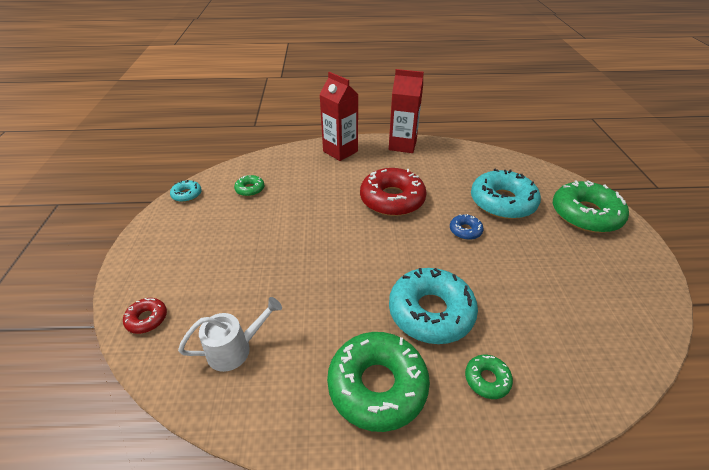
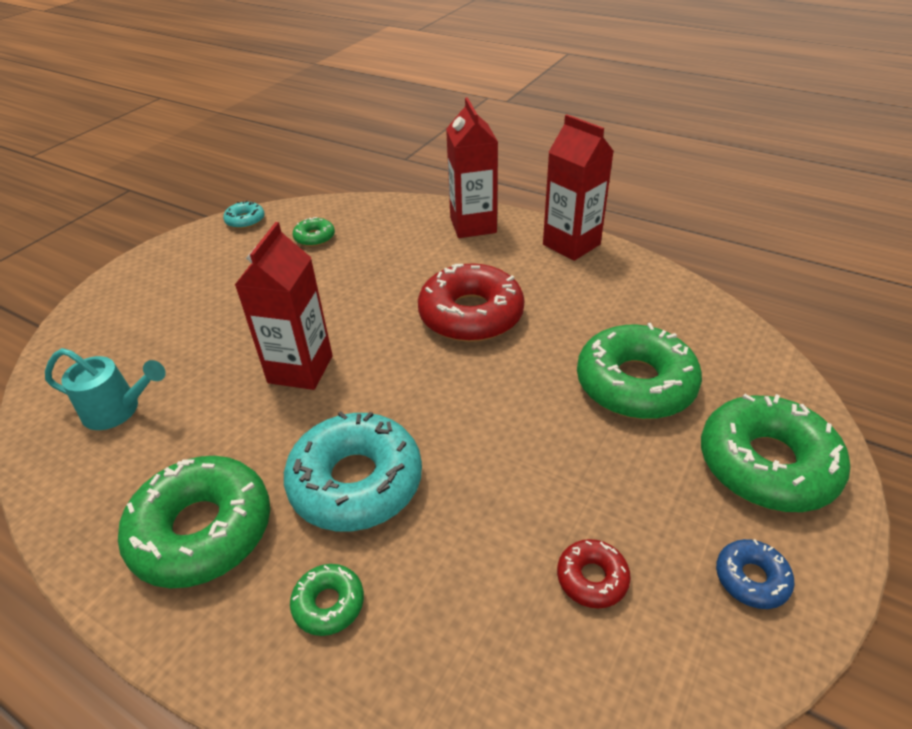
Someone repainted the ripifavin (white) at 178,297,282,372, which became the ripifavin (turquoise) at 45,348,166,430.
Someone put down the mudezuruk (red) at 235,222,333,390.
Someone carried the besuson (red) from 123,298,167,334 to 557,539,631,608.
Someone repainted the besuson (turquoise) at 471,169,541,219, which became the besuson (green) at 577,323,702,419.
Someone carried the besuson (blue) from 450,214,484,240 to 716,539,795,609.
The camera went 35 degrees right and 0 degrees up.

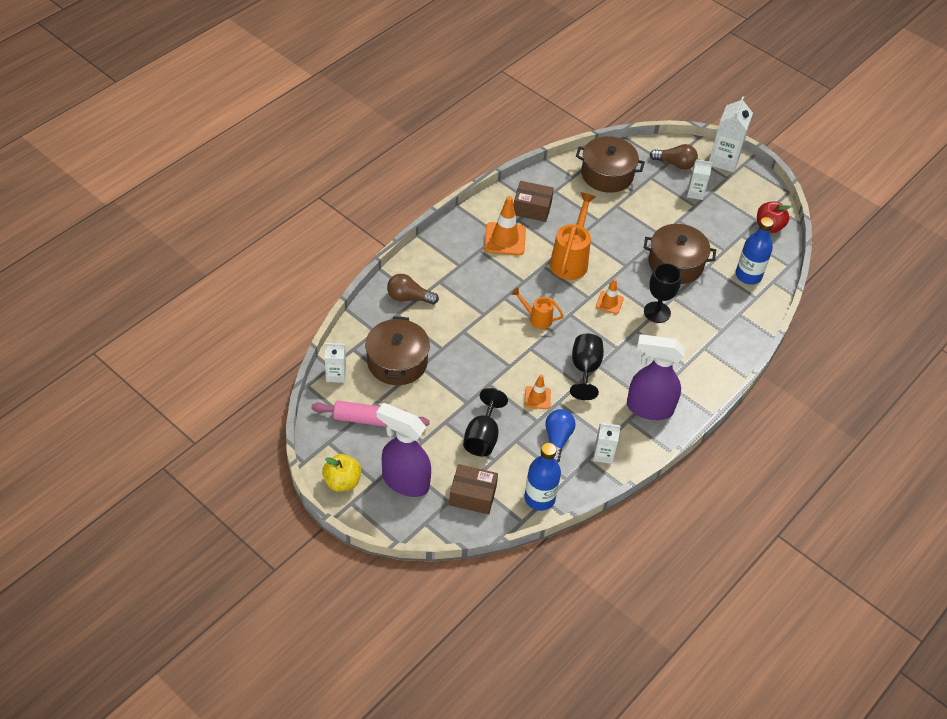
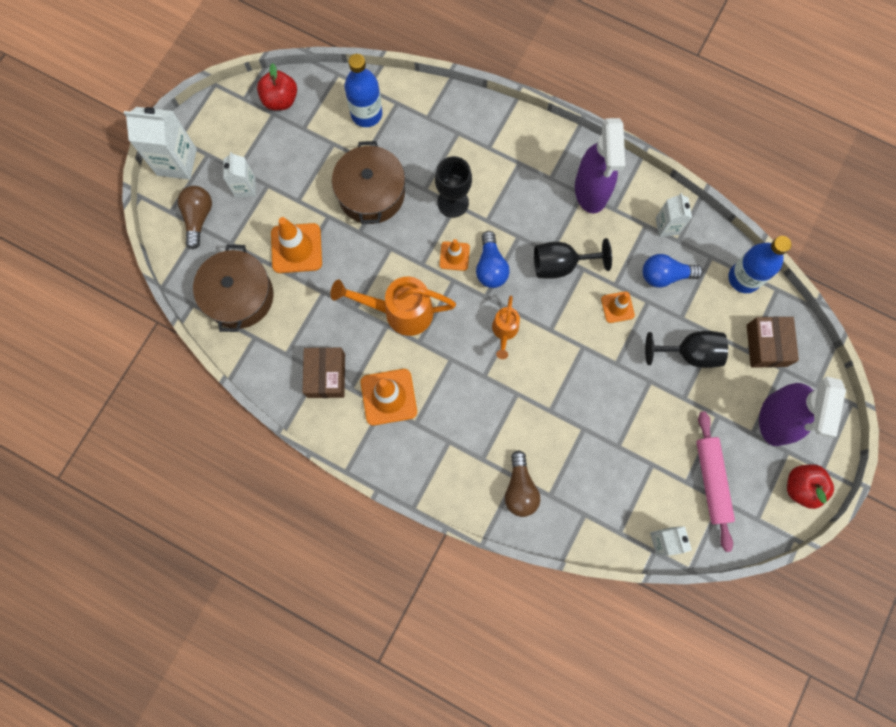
Someone put down the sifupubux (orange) at 271,217,322,273.
Someone put down the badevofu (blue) at 476,231,510,288.
Someone repainted the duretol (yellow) at 322,454,361,492, which became the duretol (red) at 787,464,834,509.
Someone took away the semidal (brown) at 365,316,430,385.
The camera went 100 degrees left and 25 degrees up.

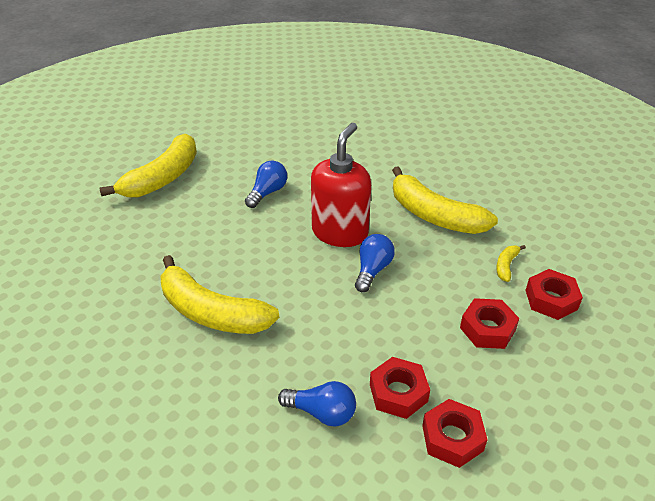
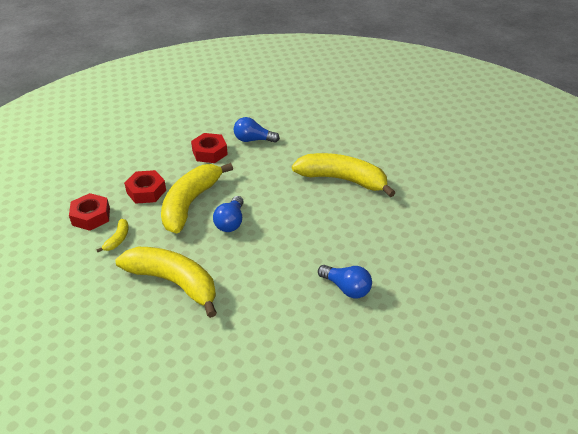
Someone carried the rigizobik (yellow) from 99,134,197,197 to 161,163,233,234.
Someone rotated the badevofu (blue) at 245,161,287,208 by 75 degrees counterclockwise.
Someone took away the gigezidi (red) at 311,123,371,247.
Someone took away the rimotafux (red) at 422,399,488,468.
The camera went 170 degrees right and 0 degrees up.

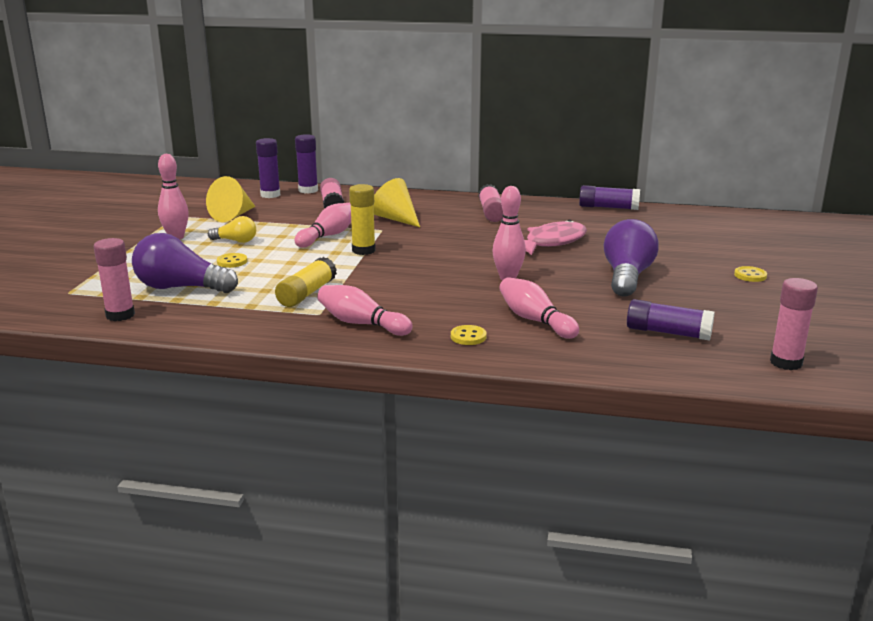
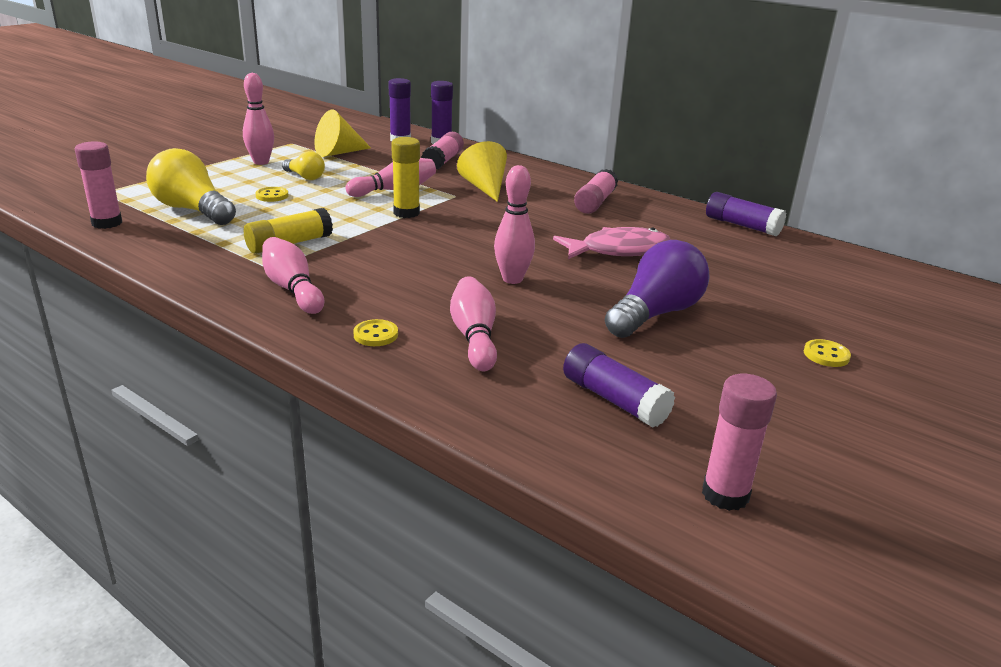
Someone repainted the badevofu (purple) at 132,233,238,293, which became the badevofu (yellow) at 146,148,236,225.
The camera went 25 degrees right and 5 degrees up.

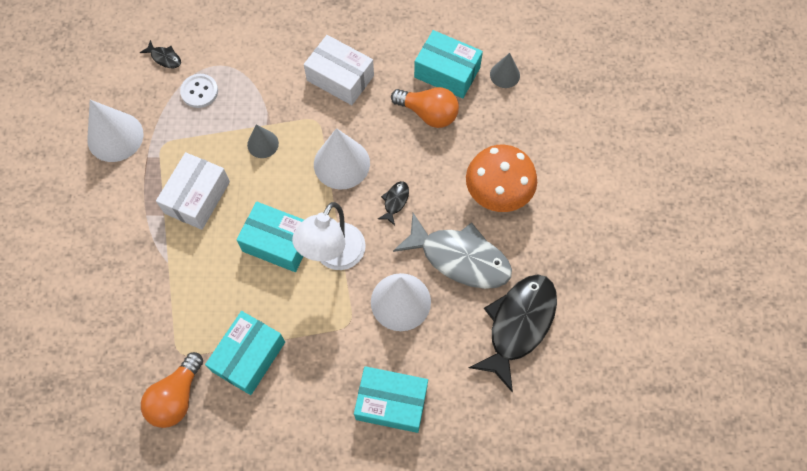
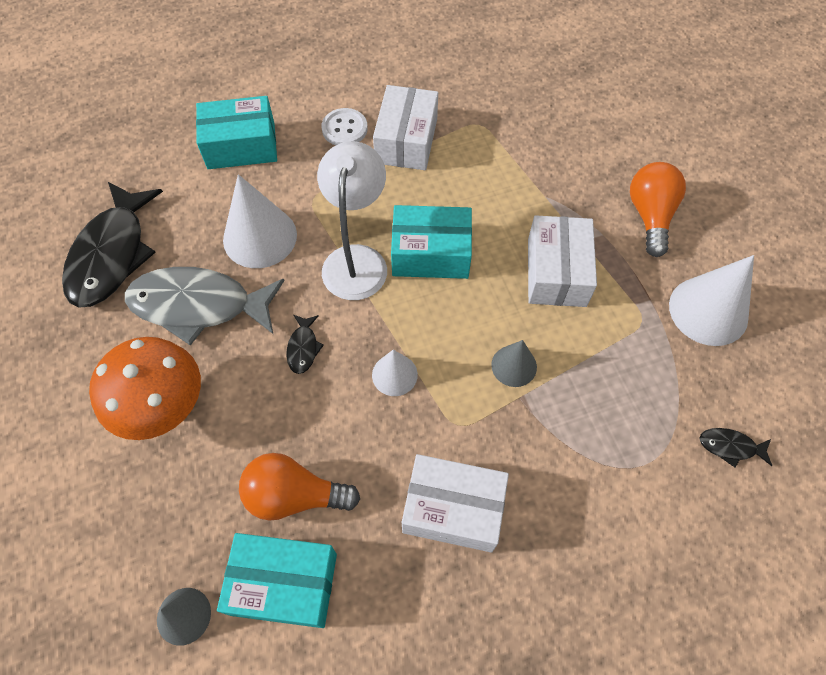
Someone carried the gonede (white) from 180,74,218,108 to 321,108,368,145.
Someone scaled the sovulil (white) at 314,128,370,190 by 0.56.
Someone repainted the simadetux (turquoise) at 205,311,285,395, which became the simadetux (white) at 373,85,438,170.
Someone carried the badevofu (orange) from 141,352,203,428 to 630,162,686,257.
The camera went 160 degrees right and 5 degrees down.

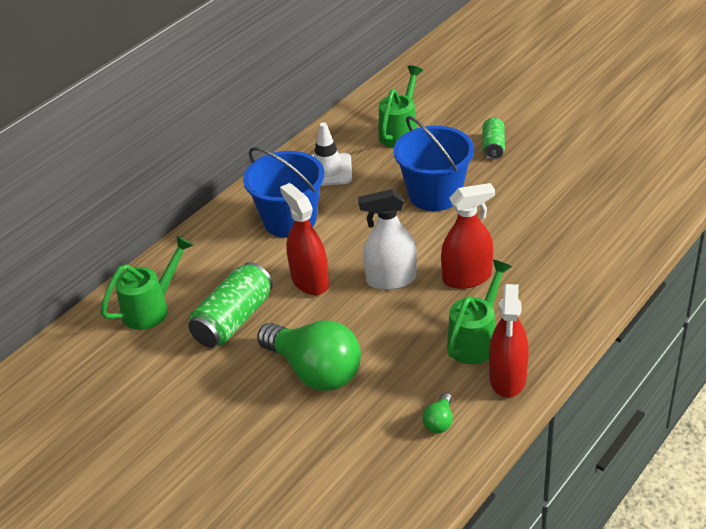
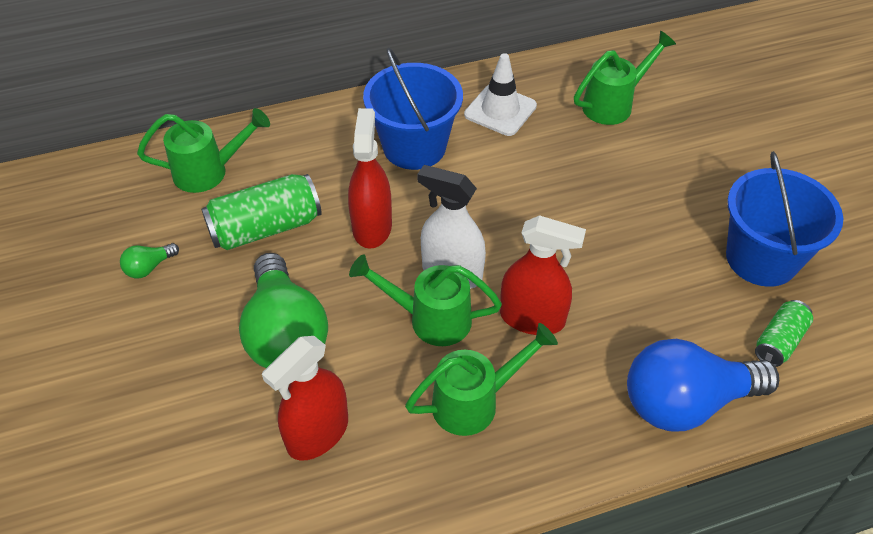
Someone carried the badevofu (green) from 422,393,453,433 to 120,243,179,278.
Someone carried the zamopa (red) from 489,284,529,398 to 262,336,348,461.
Someone put down the ripifavin (green) at 349,254,502,346.
Someone put down the badevofu (blue) at 627,339,779,432.
Someone carried the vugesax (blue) from 394,116,474,211 to 726,151,843,287.
Someone carried the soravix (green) from 482,117,505,159 to 755,300,813,367.
The camera went 30 degrees right and 10 degrees up.

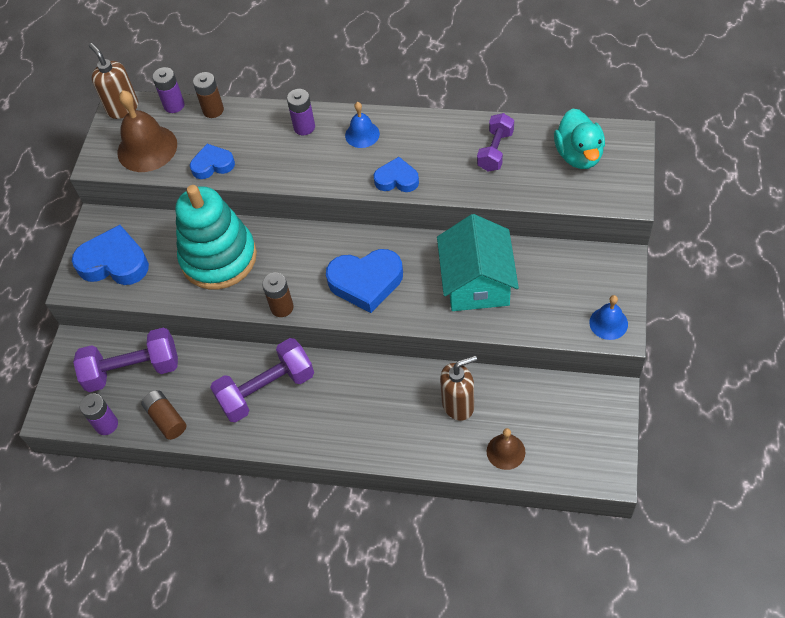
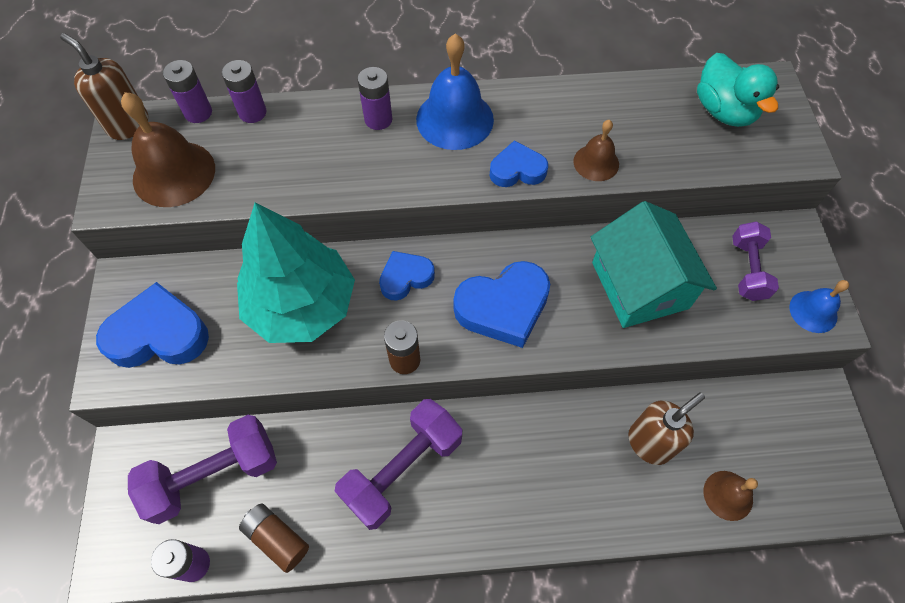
Someone repainted the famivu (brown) at 193,72,224,118, which became the famivu (purple) at 222,60,267,123.
Someone swapped the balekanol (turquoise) at 175,185,257,290 for the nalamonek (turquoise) at 237,203,355,343.
Someone carried the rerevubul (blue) from 190,144,235,179 to 379,251,435,301.
Someone scaled the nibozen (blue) at 345,102,380,148 by 1.77.
Someone put down the nibozen (brown) at 573,120,619,181.
Someone carried the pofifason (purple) from 477,113,514,171 to 732,222,779,301.
The camera went 20 degrees left and 5 degrees up.

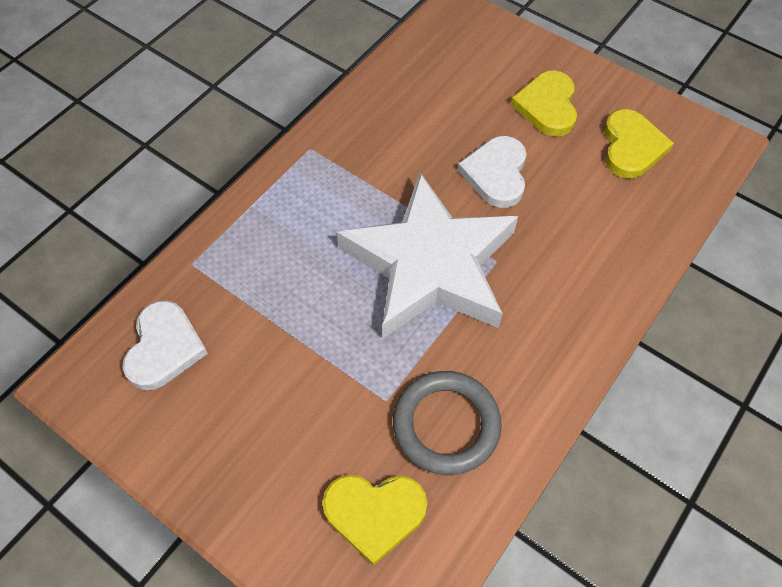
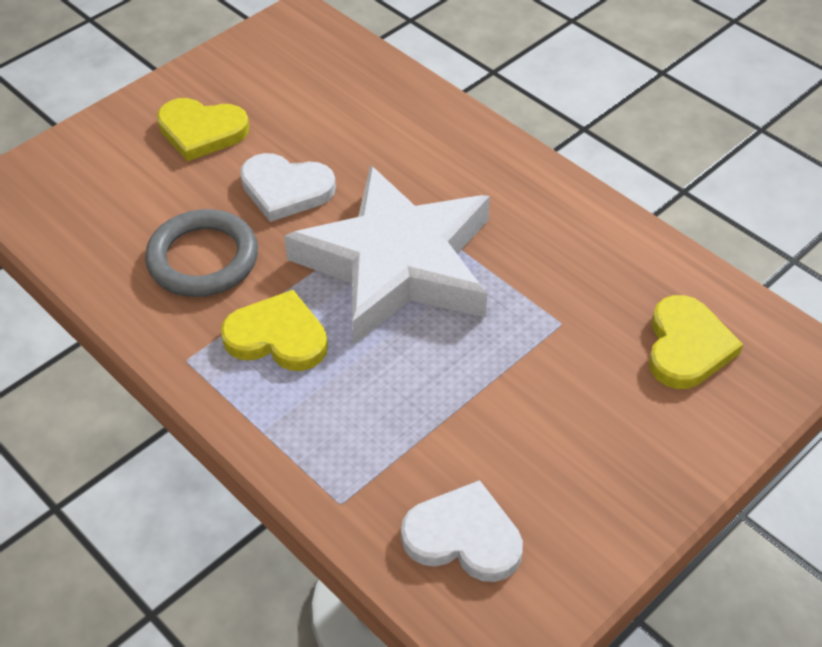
Someone carried the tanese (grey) from 393,371,502,475 to 145,209,258,297.
Someone carried the rerevubul (yellow) from 604,109,674,179 to 221,290,328,371.
The camera went 80 degrees left and 10 degrees down.

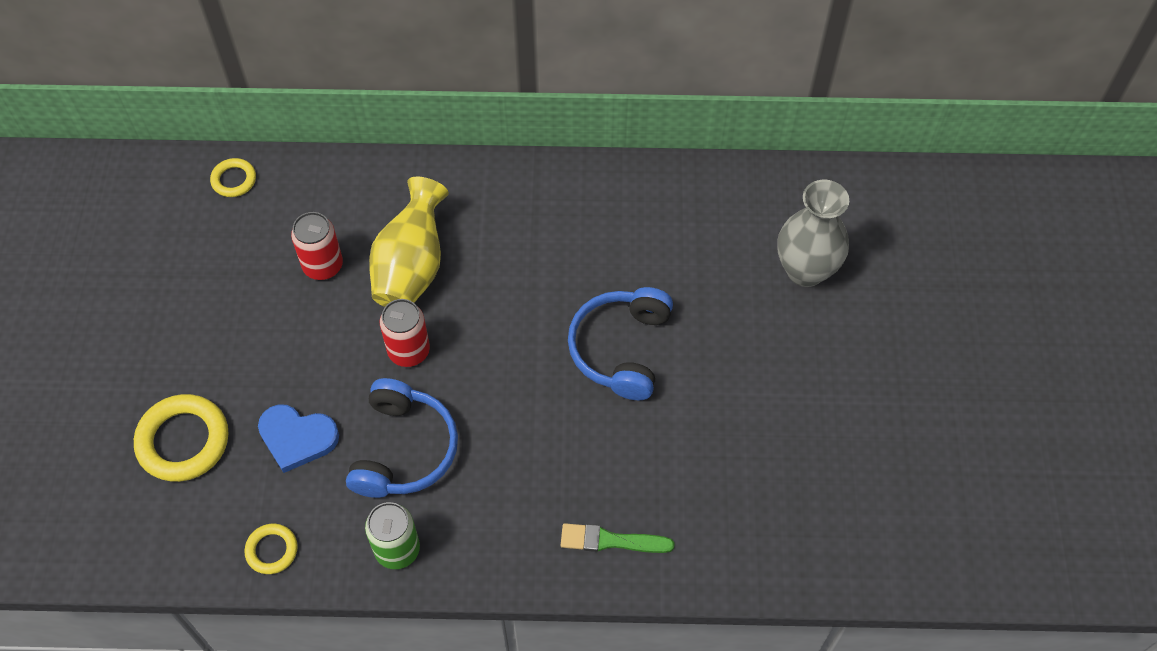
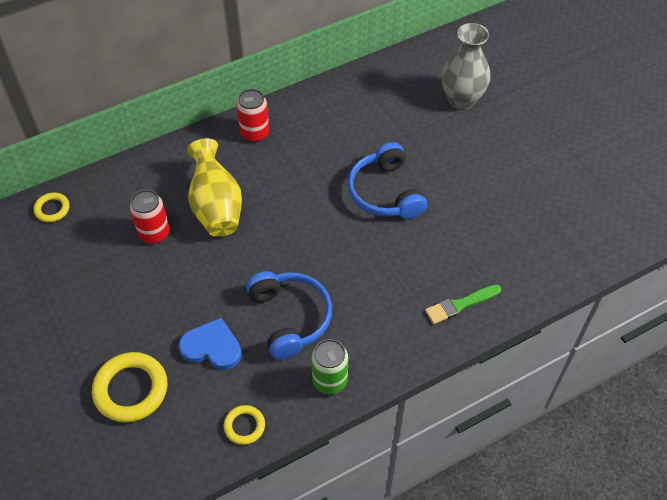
Someone rotated the rerevubul (blue) at 258,404,339,473 by 150 degrees counterclockwise.
Someone carried the soravix (red) from 380,299,430,367 to 236,89,269,142.
The camera went 30 degrees left and 5 degrees down.

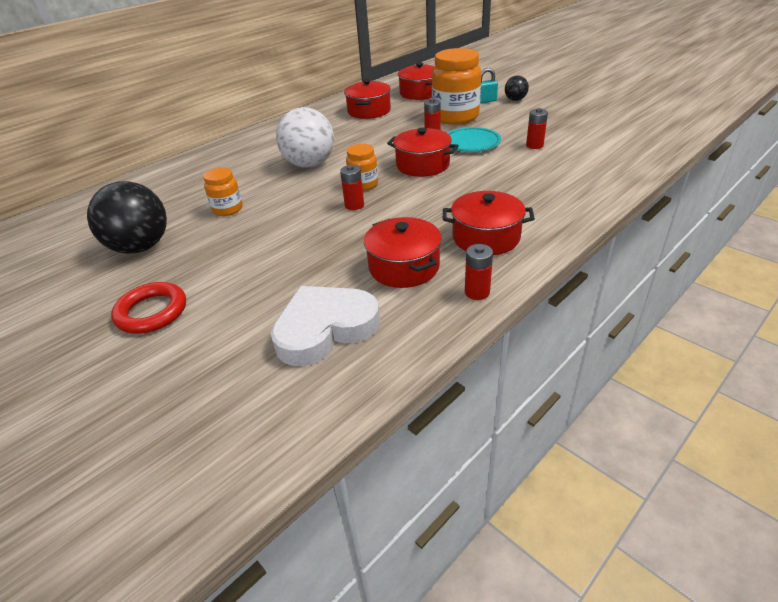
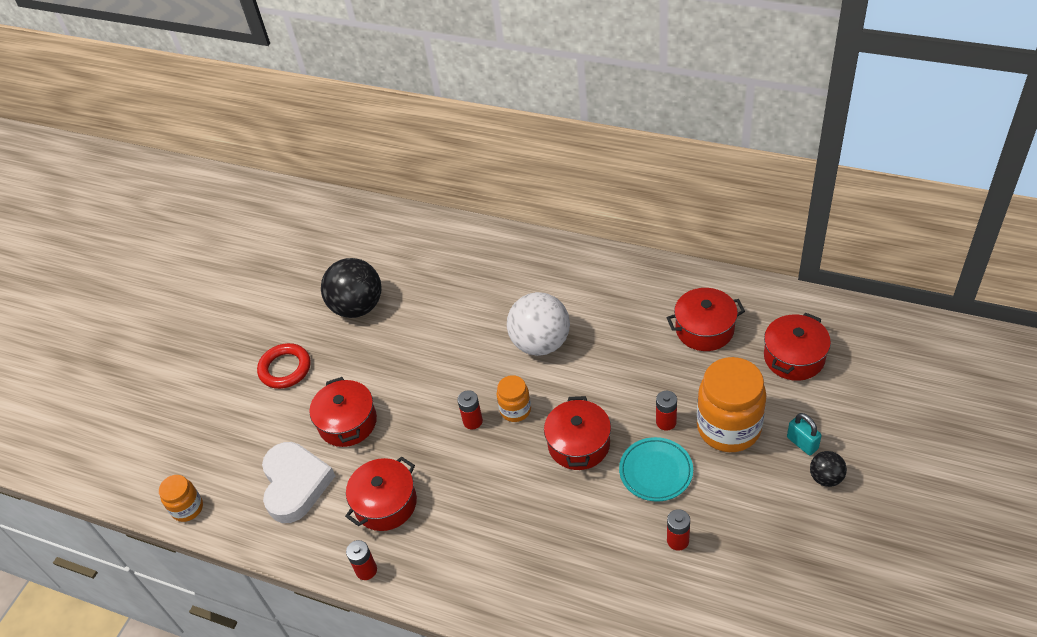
Someone carried the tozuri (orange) from 203,167,243,216 to 159,475,203,522.
Someone rotated the rerevubul (white) at 271,286,380,366 by 45 degrees clockwise.
Someone carried the semidal (red) from 443,191,535,255 to 310,377,377,447.
The camera went 70 degrees right and 10 degrees up.

